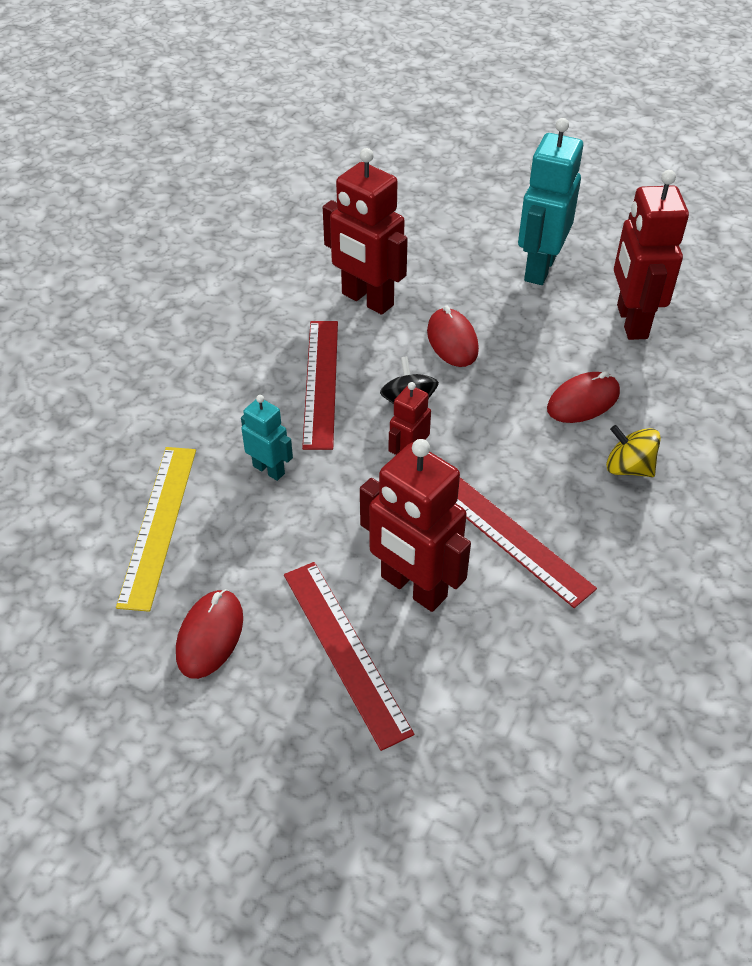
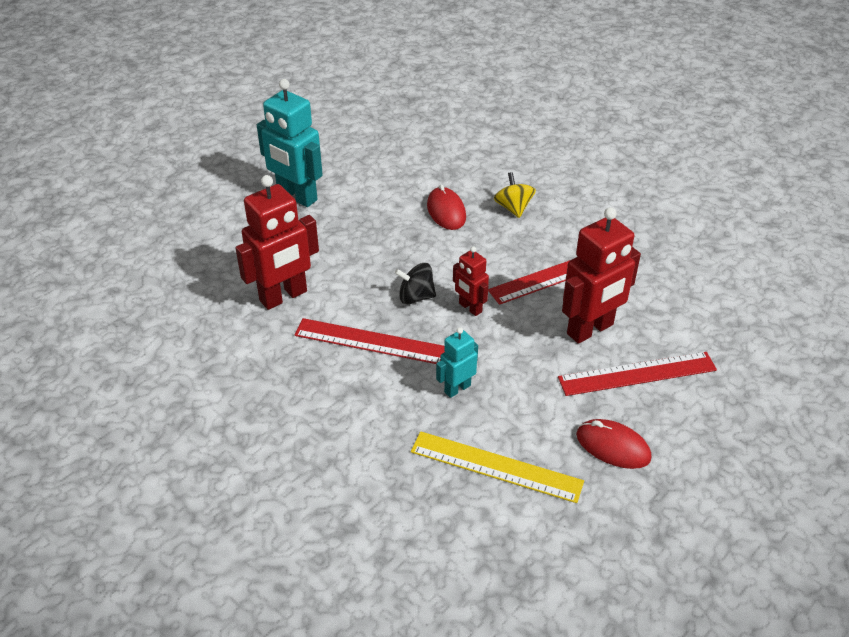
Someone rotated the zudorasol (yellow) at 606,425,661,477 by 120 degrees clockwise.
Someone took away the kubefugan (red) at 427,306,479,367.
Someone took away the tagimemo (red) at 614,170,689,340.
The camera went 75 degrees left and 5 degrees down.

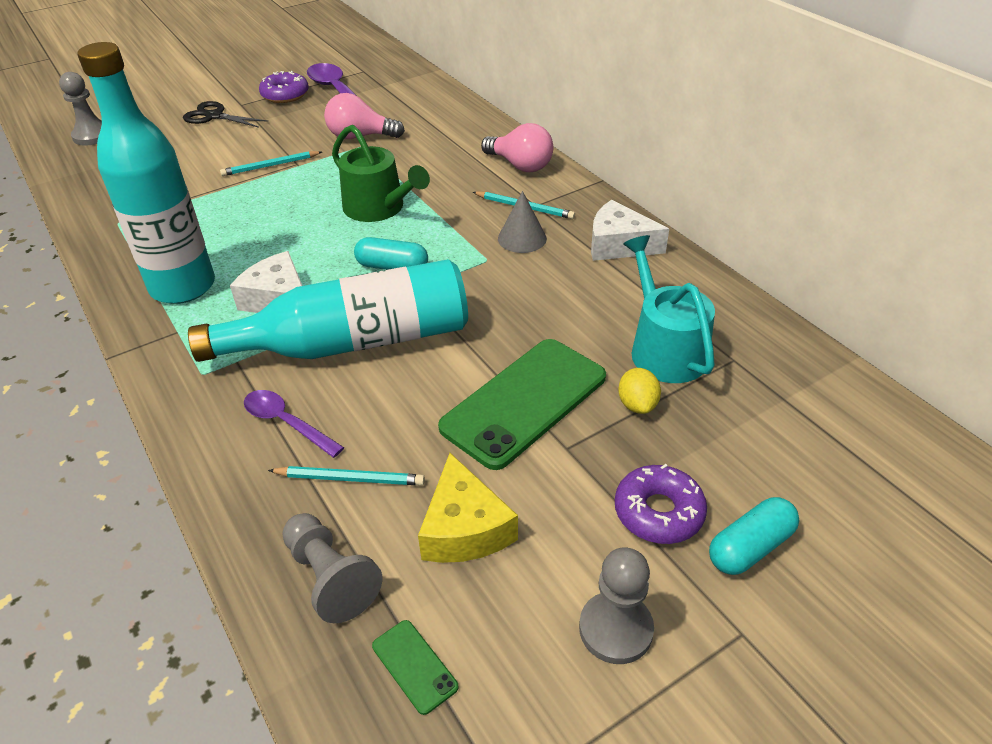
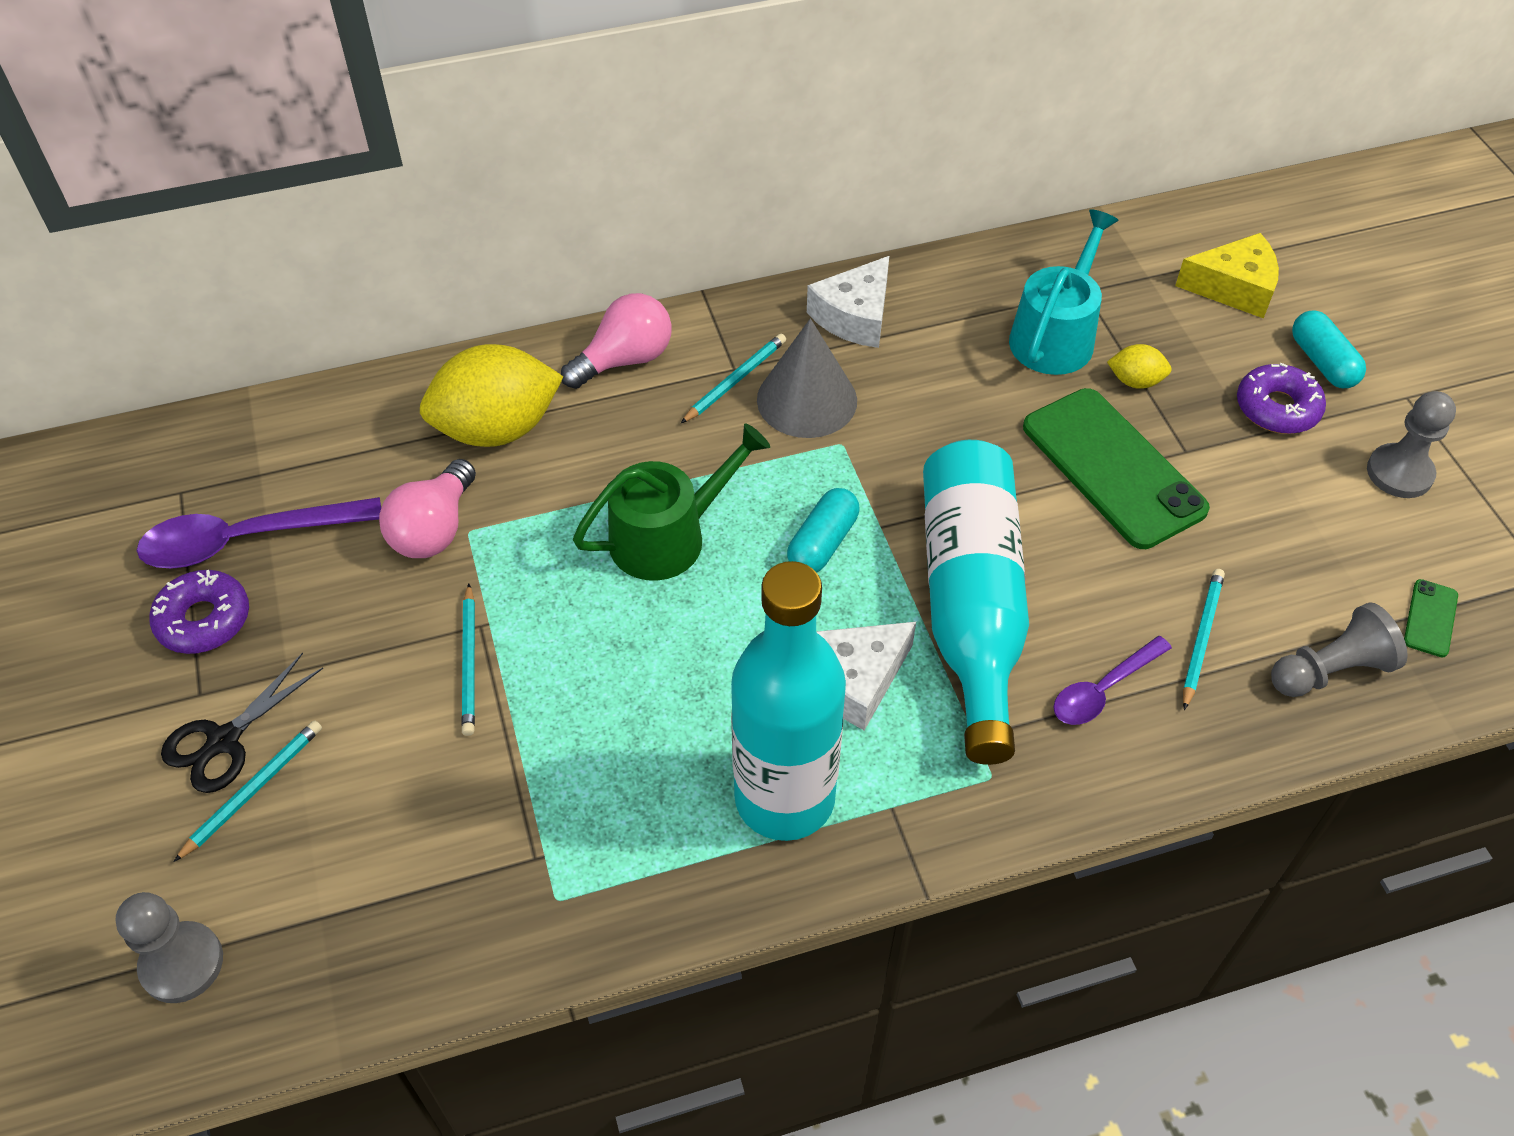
Someone put down the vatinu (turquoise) at 174,720,322,862.
Someone put down the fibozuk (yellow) at 420,344,563,447.
Someone scaled the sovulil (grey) at 498,191,547,253 by 1.52.
Someone rotated the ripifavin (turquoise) at 623,235,715,383 by 120 degrees clockwise.
Someone carried the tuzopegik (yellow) from 418,453,518,563 to 1175,233,1279,319.
Someone rotated the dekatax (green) at 372,620,458,715 by 45 degrees counterclockwise.
The camera went 75 degrees left and 10 degrees up.

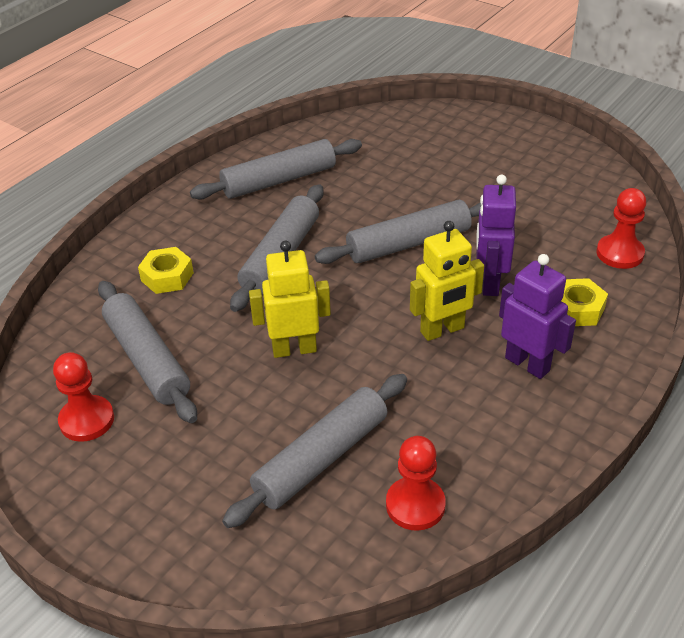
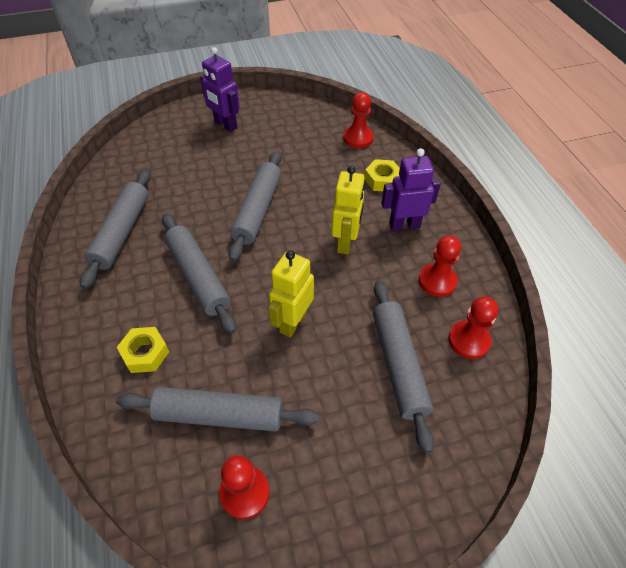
Someone carried the tagimemo (purple) from 476,175,516,296 to 200,47,240,132.
Someone put down the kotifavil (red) at 419,235,461,297.
The camera went 55 degrees left and 10 degrees up.

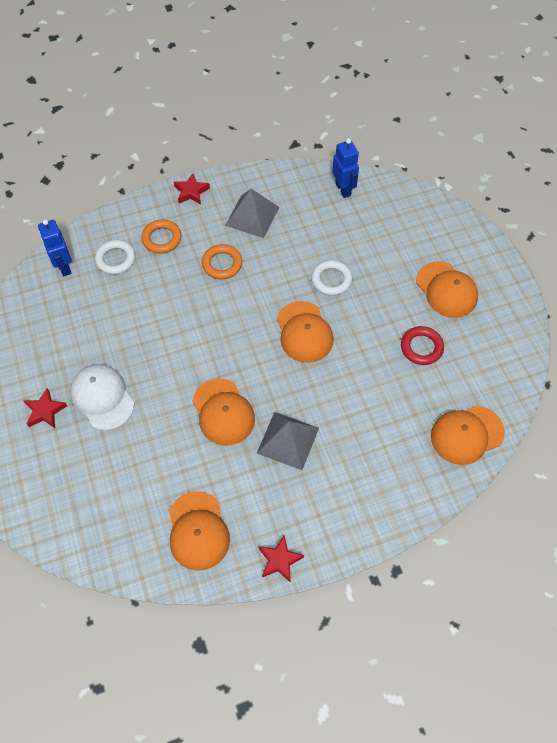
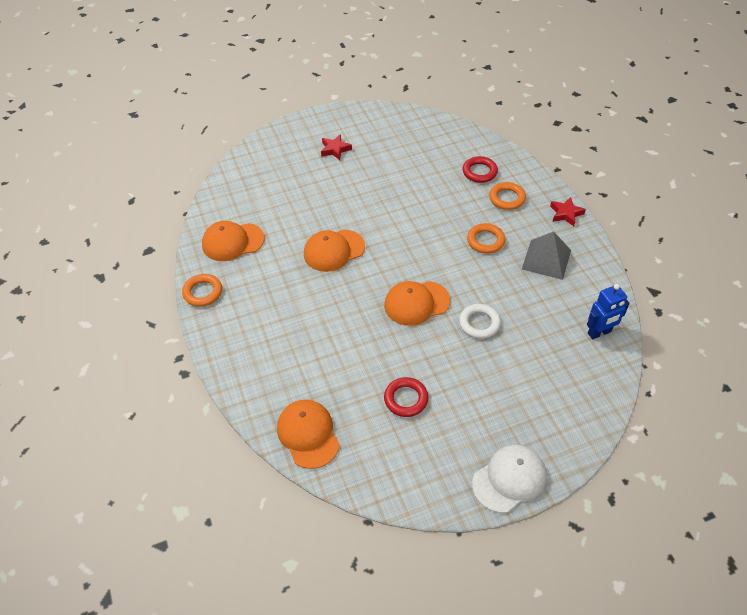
Someone swapped the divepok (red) at 259,535,304,583 for the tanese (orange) at 182,274,222,307.
Someone repainted the tanese (white) at 95,240,136,275, which became the tanese (red) at 463,156,498,183.
Someone carried the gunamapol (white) from 70,364,134,430 to 472,445,546,513.
Someone took away the tagimemo (blue) at 38,219,72,276.
Someone took away the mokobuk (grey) at 256,412,319,470.
Someone took away the gunamapol (orange) at 416,261,478,318.
The camera went 90 degrees right and 10 degrees down.

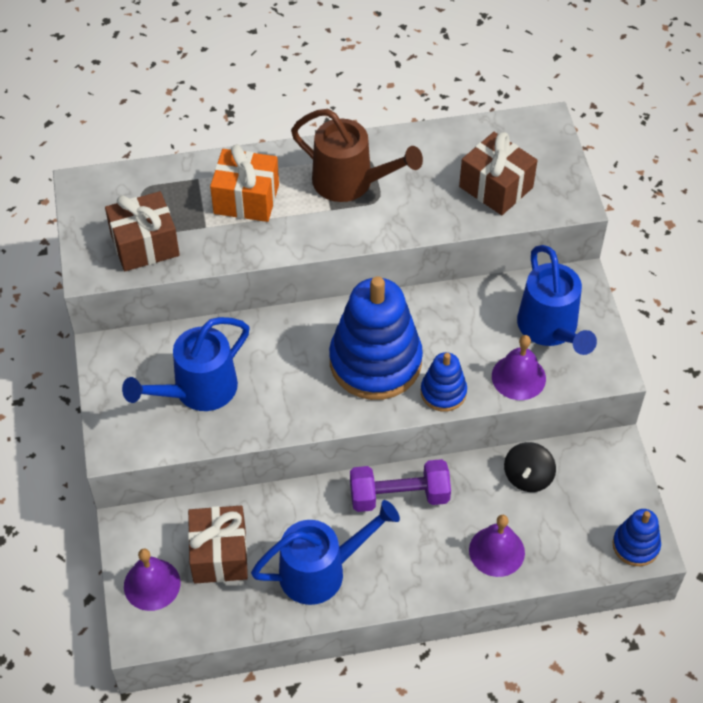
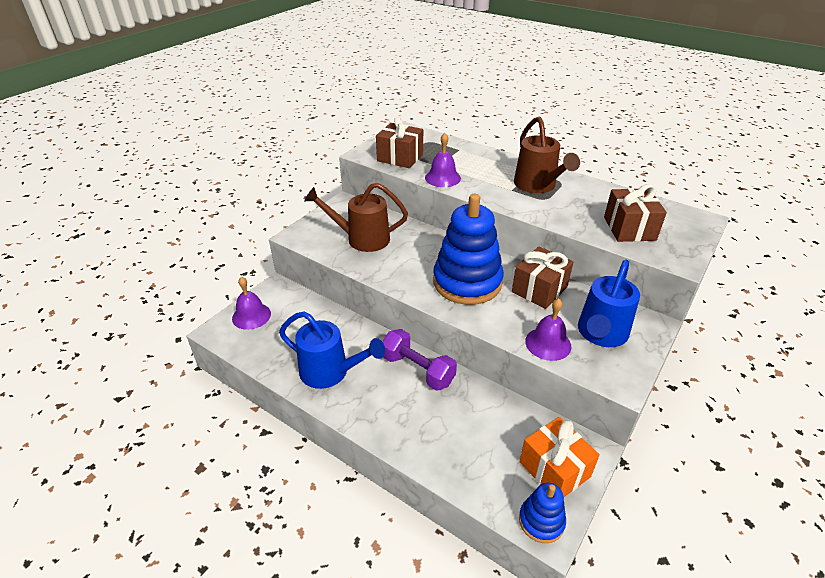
Someone repainted the ripifavin (blue) at 122,317,250,411, which became the ripifavin (brown) at 304,183,408,252.
Someone carried the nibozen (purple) from 469,515,525,577 to 425,133,461,187.
Someone carried the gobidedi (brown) from 188,506,248,584 to 512,246,573,309.
Someone carried the gobidedi (orange) from 210,144,279,222 to 520,417,600,497.
Someone took away the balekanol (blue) at 421,352,467,412.
Someone took away the zudorasol (black) at 504,442,556,492.
The camera went 45 degrees right and 15 degrees down.

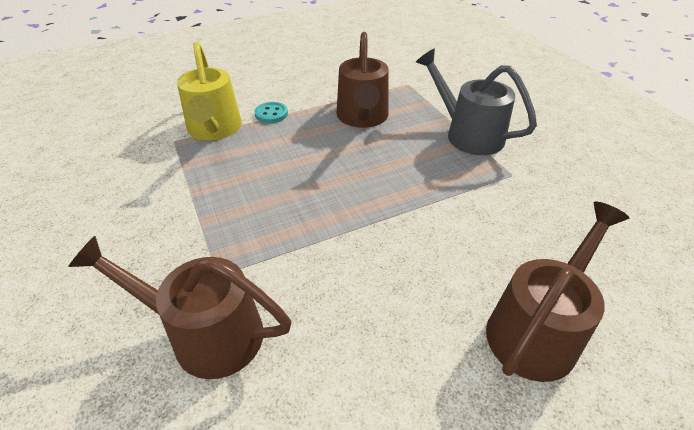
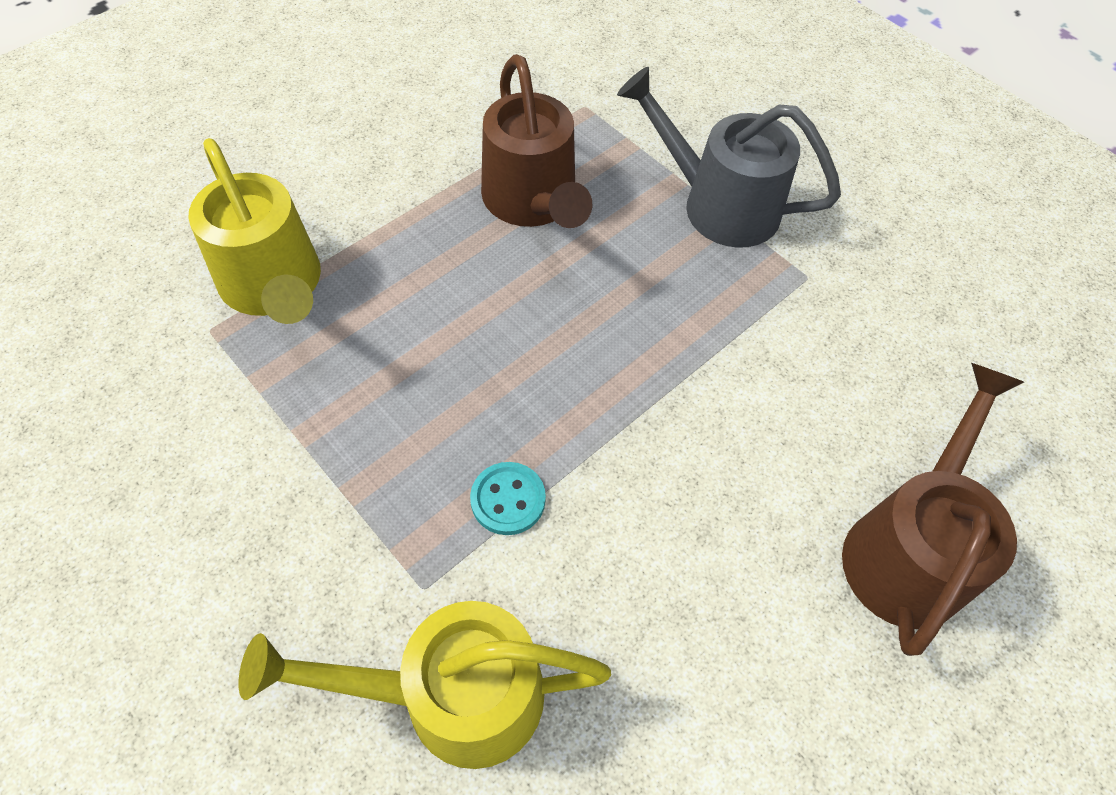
Someone repainted the ripifavin (brown) at 68,236,291,379, which became the ripifavin (yellow) at 239,601,611,769.
Someone carried the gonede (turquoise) from 254,102,288,123 to 470,462,546,535.
The camera went 20 degrees left and 15 degrees up.

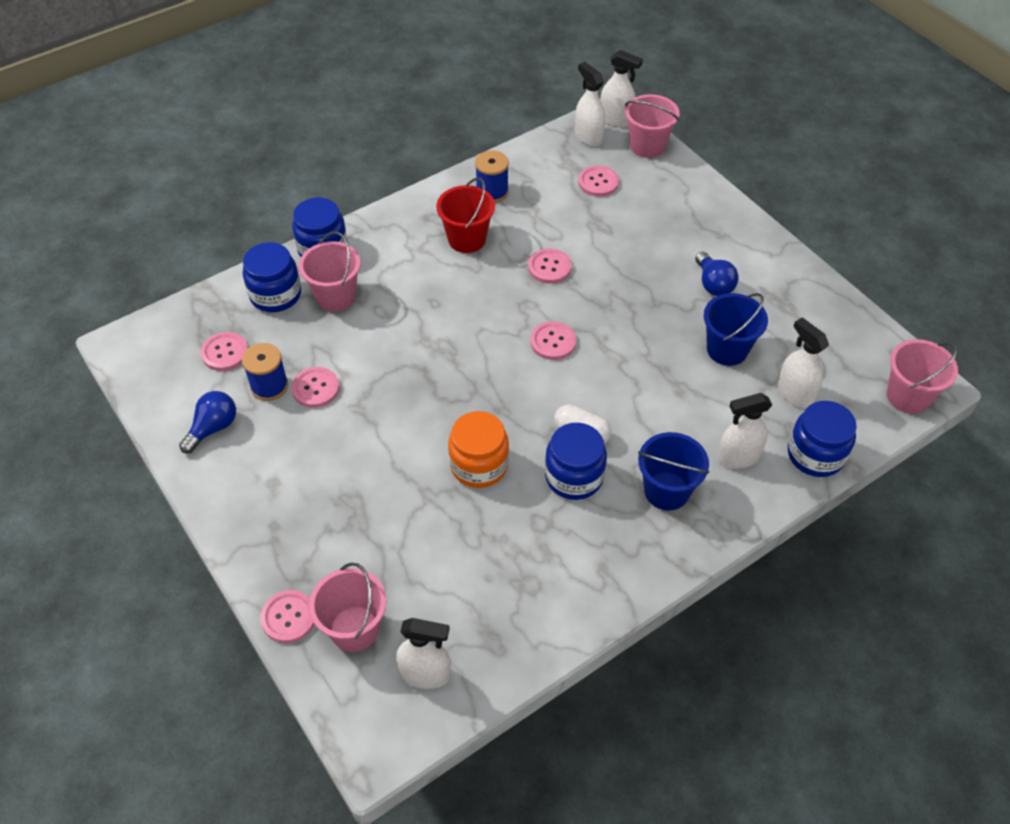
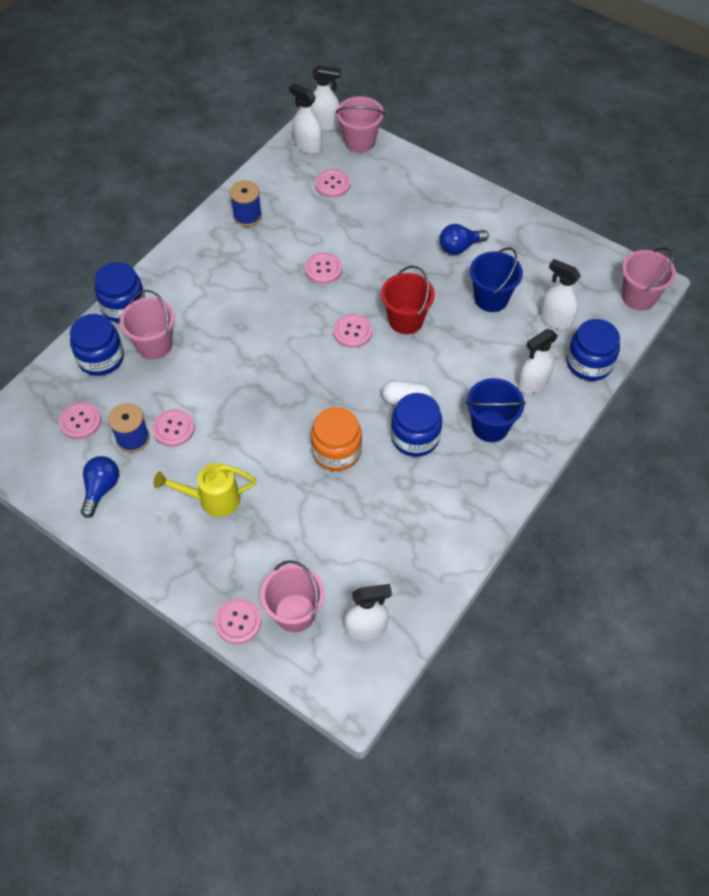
Someone put down the ripifavin (yellow) at 153,463,256,517.
Someone carried the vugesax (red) from 436,177,495,253 to 381,266,435,334.
Someone rotated the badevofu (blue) at 695,252,739,296 by 105 degrees clockwise.
The camera went 20 degrees left and 5 degrees up.

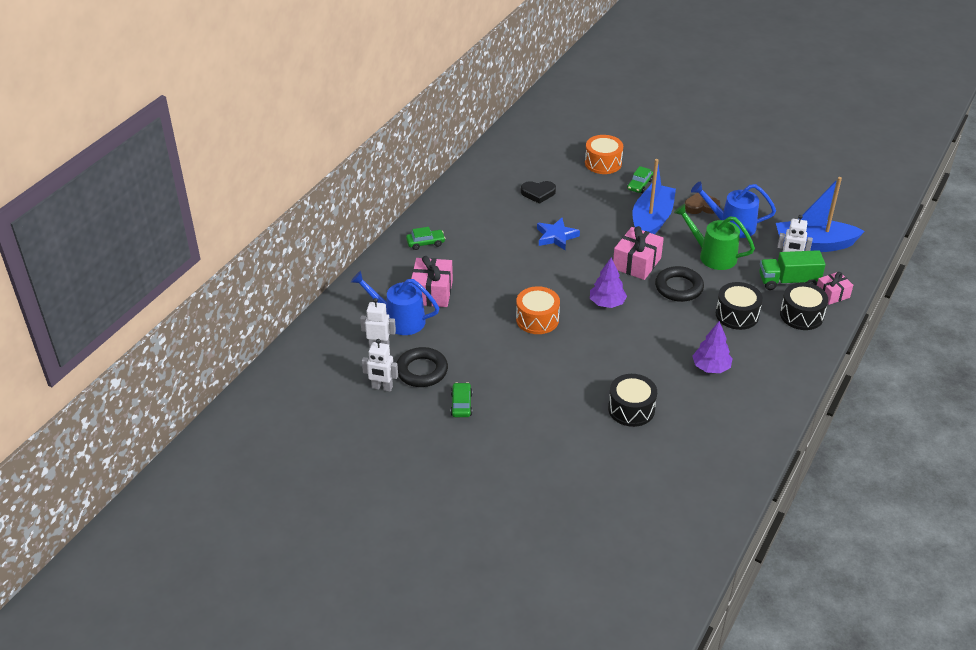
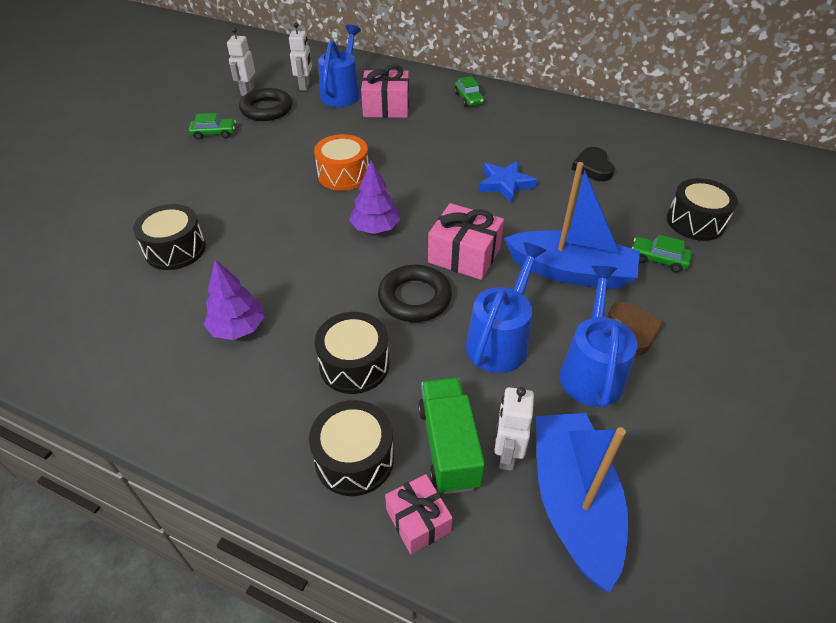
Someone repainted the ripifavin (green) at 674,204,755,270, which became the ripifavin (blue) at 466,242,546,373.
Someone repainted the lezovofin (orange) at 585,135,623,174, which became the lezovofin (black) at 667,178,738,241.
The camera went 85 degrees right and 5 degrees up.

